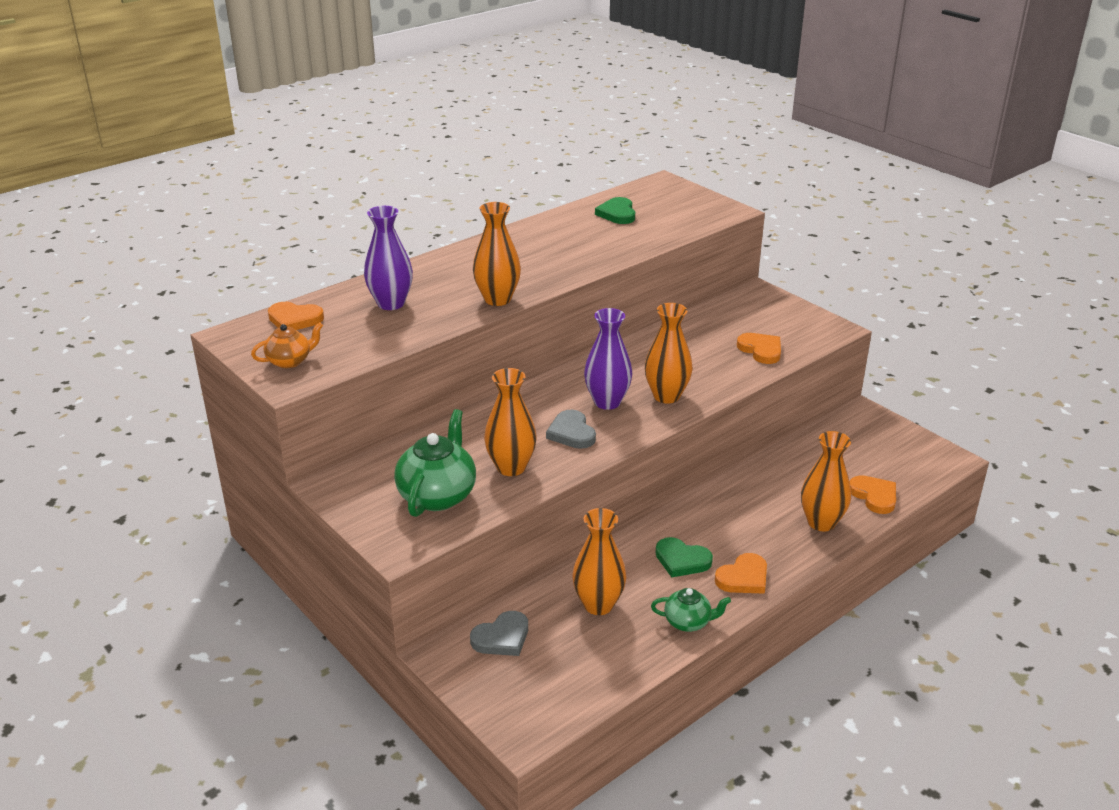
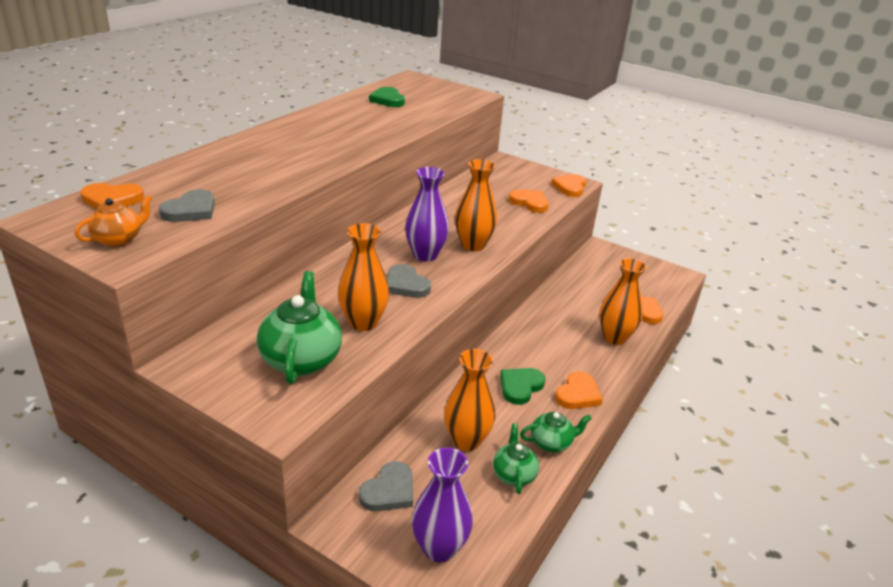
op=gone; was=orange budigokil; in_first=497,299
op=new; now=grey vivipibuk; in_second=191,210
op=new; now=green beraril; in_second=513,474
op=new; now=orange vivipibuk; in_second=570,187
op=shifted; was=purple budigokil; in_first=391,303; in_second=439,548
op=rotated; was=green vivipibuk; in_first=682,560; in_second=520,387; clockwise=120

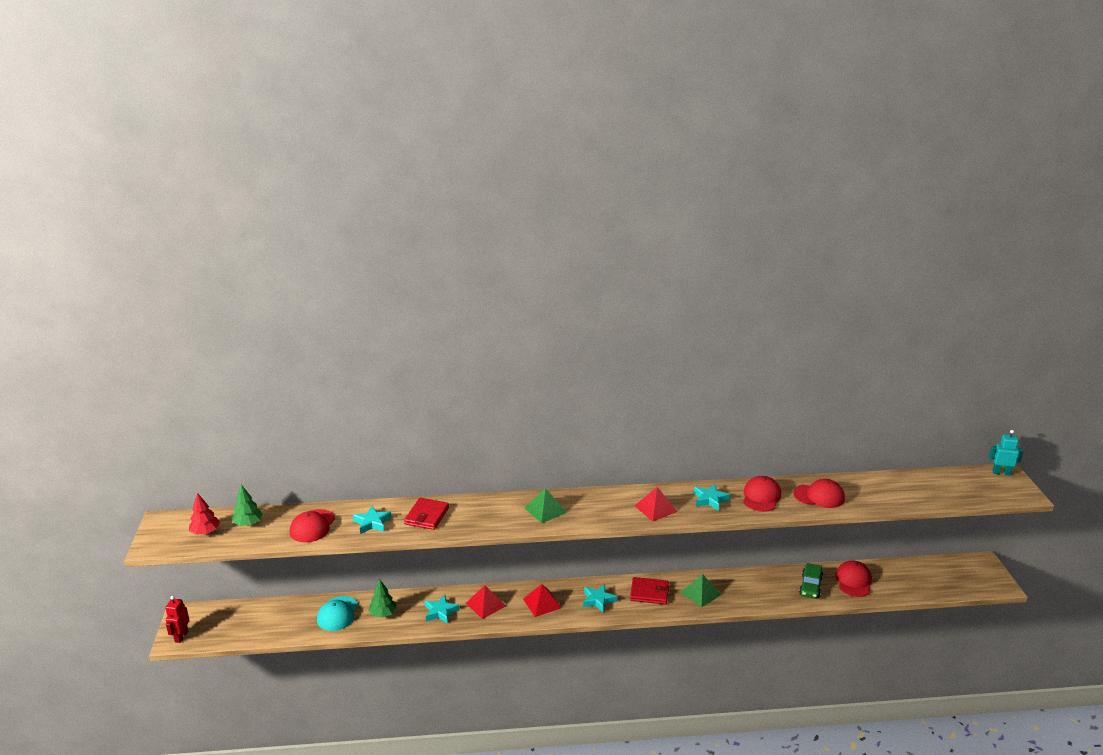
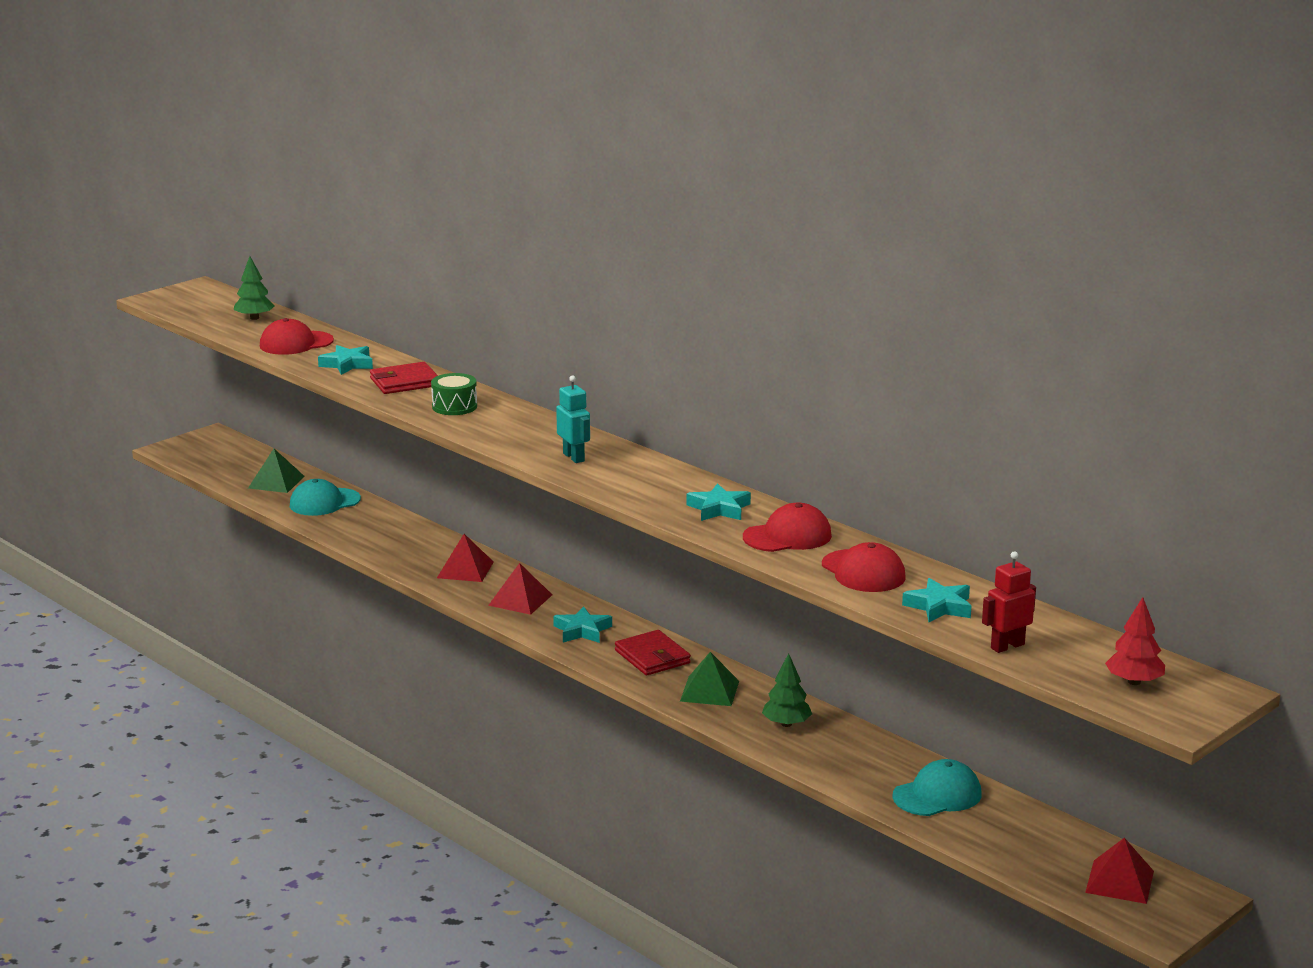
op=gone; was=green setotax; in_first=810,586
op=new; now=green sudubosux; in_second=454,406
op=shifted; was=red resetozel; in_first=181,636; in_second=1007,646
op=shifted; was=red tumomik; in_first=205,532; in_second=1134,682
op=shifted; was=green tumomik; in_first=383,614; in_second=786,724
op=shifted; was=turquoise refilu; in_first=440,612; in_second=939,606
op=shifted; was=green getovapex; in_first=545,510; in_second=276,482
op=shifted; was=red getovapex; in_first=656,508; in_second=1120,881
op=shifted; was=turquoise resetozel; in_first=1001,473; in_second=574,457
op=repainted; was=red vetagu; now=turquoise vetagu; in_first=853,581; in_second=937,795

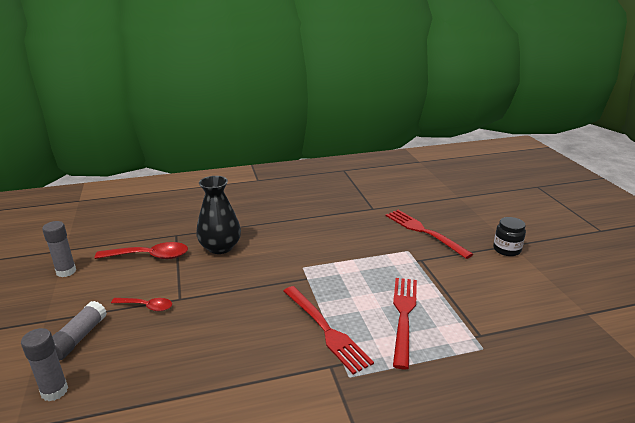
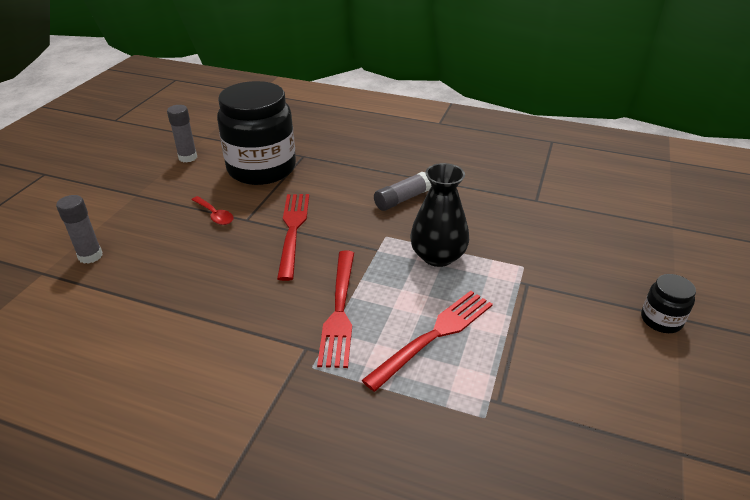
op=shifted; was=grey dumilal; in_first=78,338; in_second=402,199
op=shifted; was=black budigokil; in_first=220,247; in_second=438,256
op=shifted; was=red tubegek; in_first=423,231; in_second=293,230
op=swapped; was=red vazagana; now=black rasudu; in_first=150,256; in_second=261,169

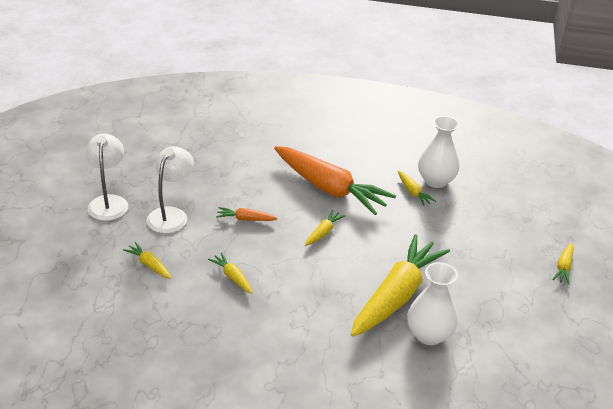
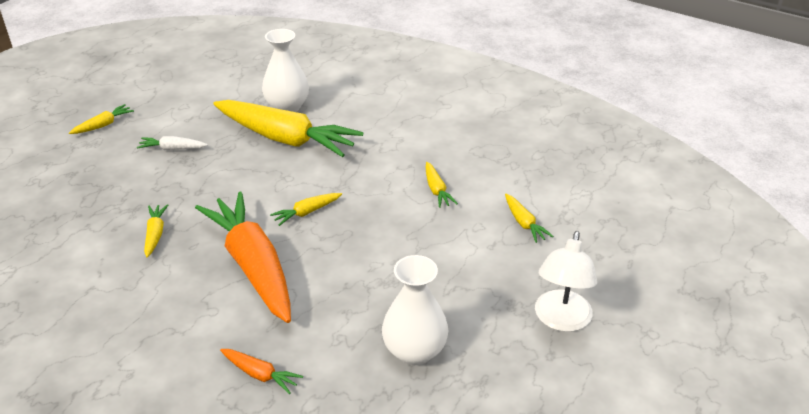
op=gone; was=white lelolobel; in_first=171,215
op=new; now=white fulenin; in_second=172,149
op=shifted; was=orange fulenin; in_first=245,219; in_second=260,374
op=shifted; was=white budigokil; in_first=436,181; in_second=414,351
op=rotated; was=yellow fulenin; in_first=396,295; in_second=286,139; clockwise=-120

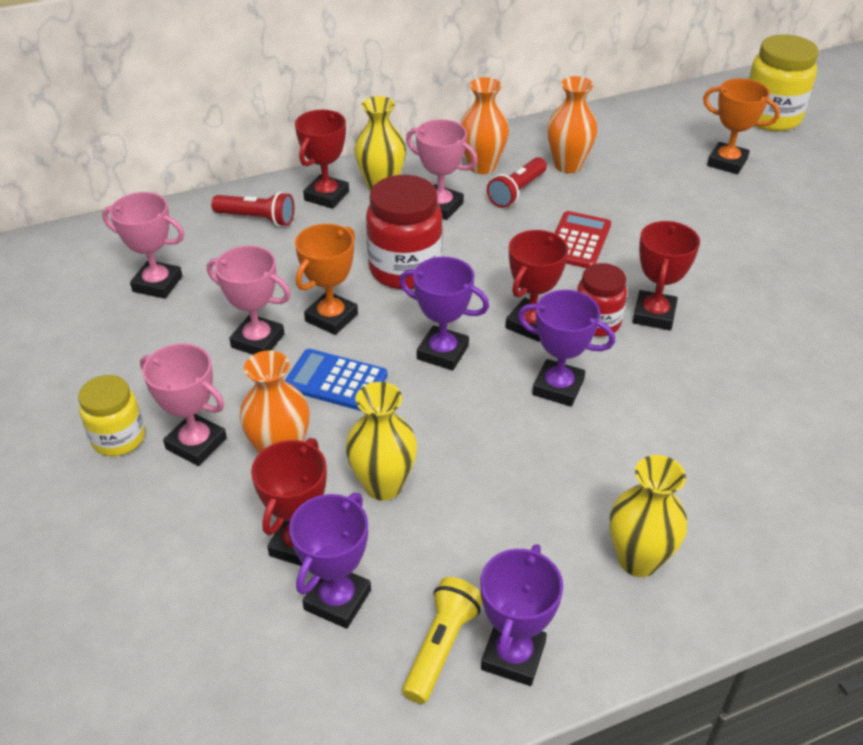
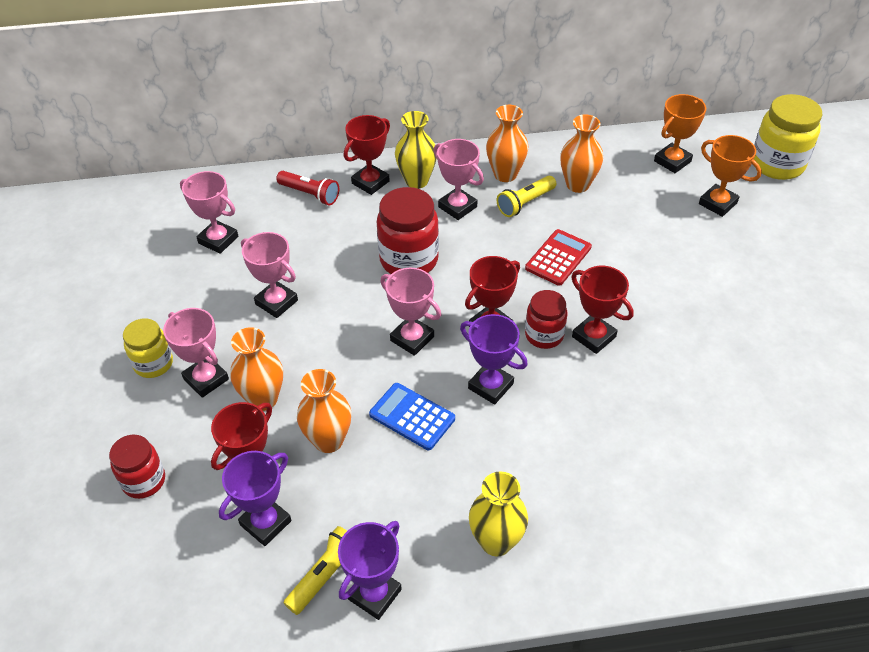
op=new; now=red rasudu; in_second=144,481
op=shifted; was=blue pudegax; in_first=335,381; in_second=412,417
op=shifted; was=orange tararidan; in_first=331,317; in_second=672,161
op=repainted; was=yellow budigokil; now=orange budigokil; in_first=383,485; in_second=328,440
op=repainted; was=purple tararidan; now=pink tararidan; in_first=442,352; in_second=412,338
op=repainted; was=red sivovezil; now=yellow sivovezil; in_first=517,191; in_second=525,203
op=rotated; was=red tararidan; in_first=654,315; in_second=593,337; clockwise=-75

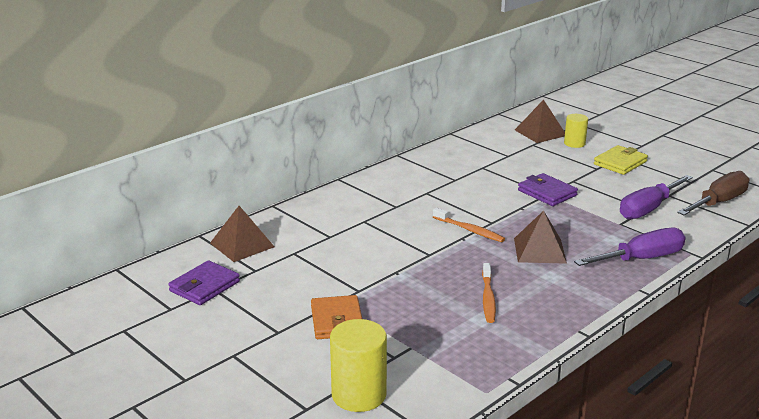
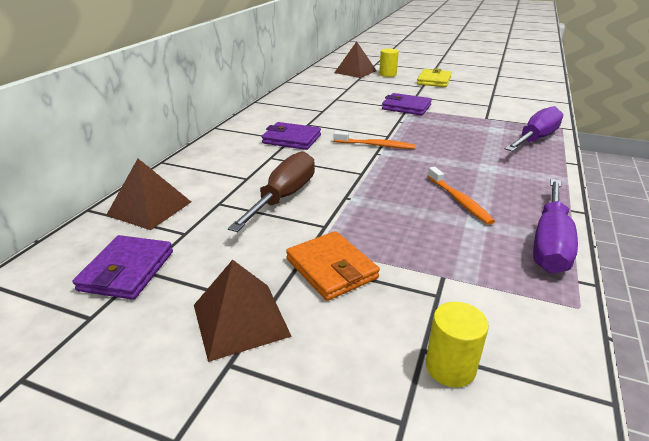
op=new; now=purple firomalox; in_second=291,139
op=shifted; was=brown getovapex; in_first=540,250; in_second=241,320
op=shifted; was=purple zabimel; in_first=648,209; in_second=550,243
op=shifted; was=brown zabimel; in_first=718,202; in_second=284,197
op=scaled; was=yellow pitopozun; in_first=359,395; in_second=450,367; ratio=0.61

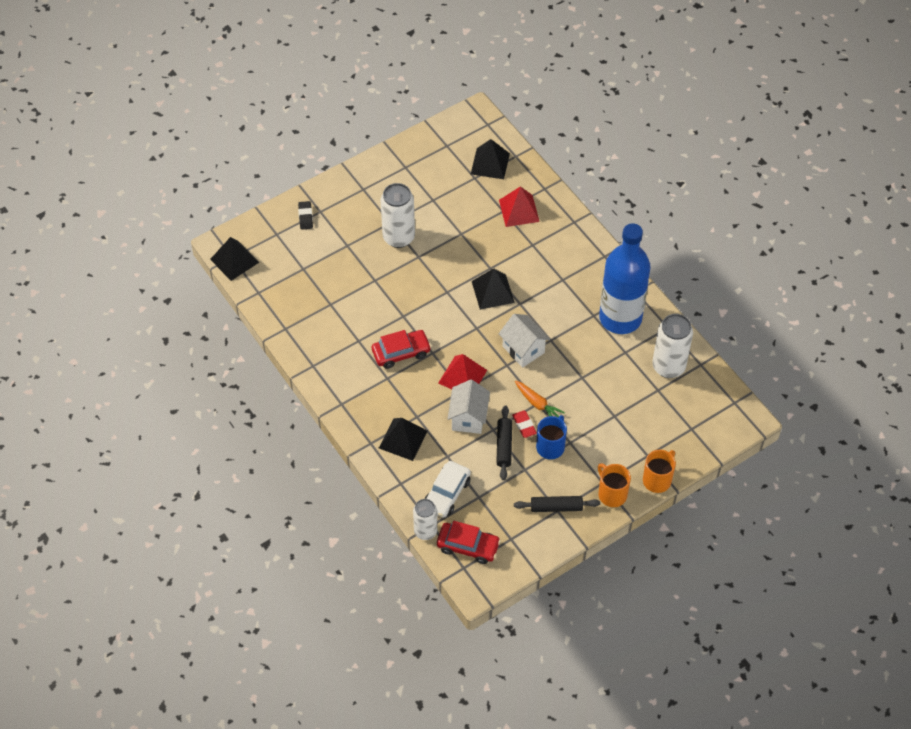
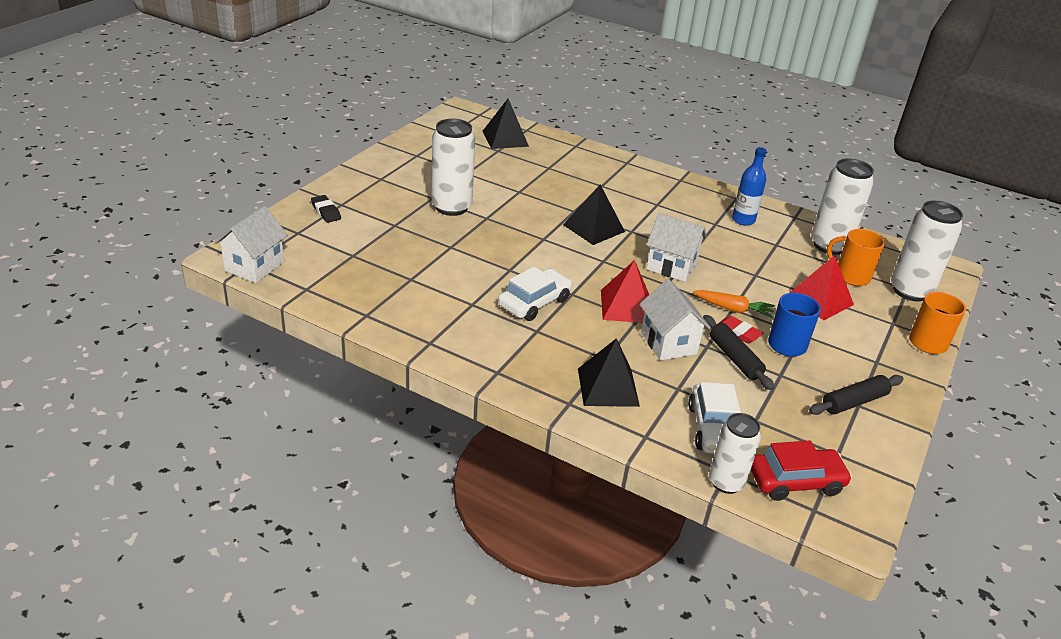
op=new; now=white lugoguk; in_second=910,291
op=shifted; was=red getovapex; in_first=519,210; in_second=820,300
op=shifted; was=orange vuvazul; in_first=612,494; in_second=851,276
op=swapped; was=black getovapex; now=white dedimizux; in_first=234,260; in_second=254,266
op=repainted; was=red setotax; now=white setotax; in_first=401,353; in_second=534,302
op=scaled; was=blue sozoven; in_first=620,318; in_second=743,220; ratio=0.46

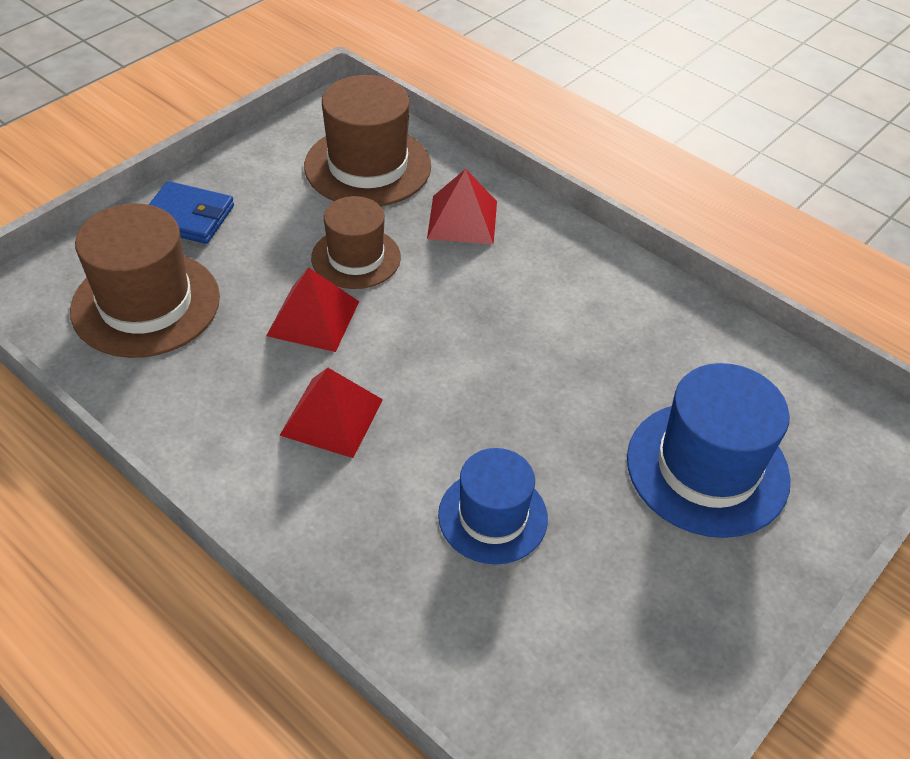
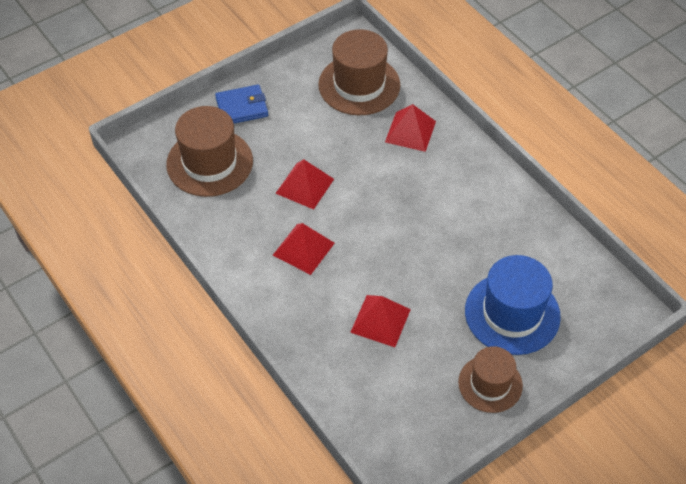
op=shifted; was=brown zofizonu; in_first=356,258; in_second=490,384
op=swapped; was=blue zofizonu; now=red getovapex; in_first=493,516; in_second=380,320
op=rotated; was=blue firomalox; in_first=188,217; in_second=242,107; clockwise=-45

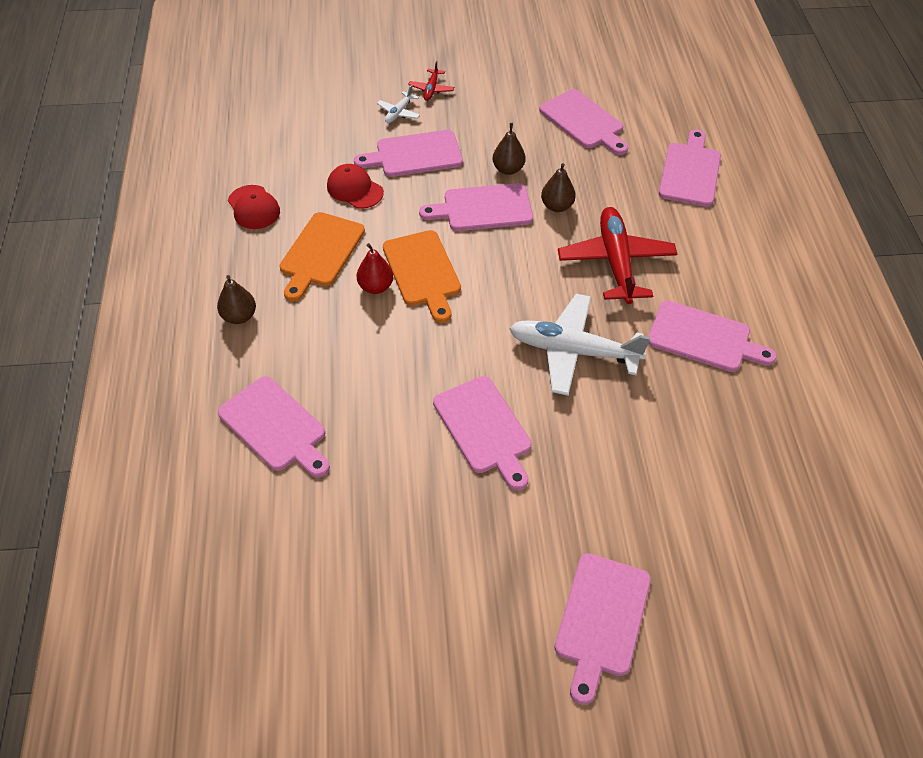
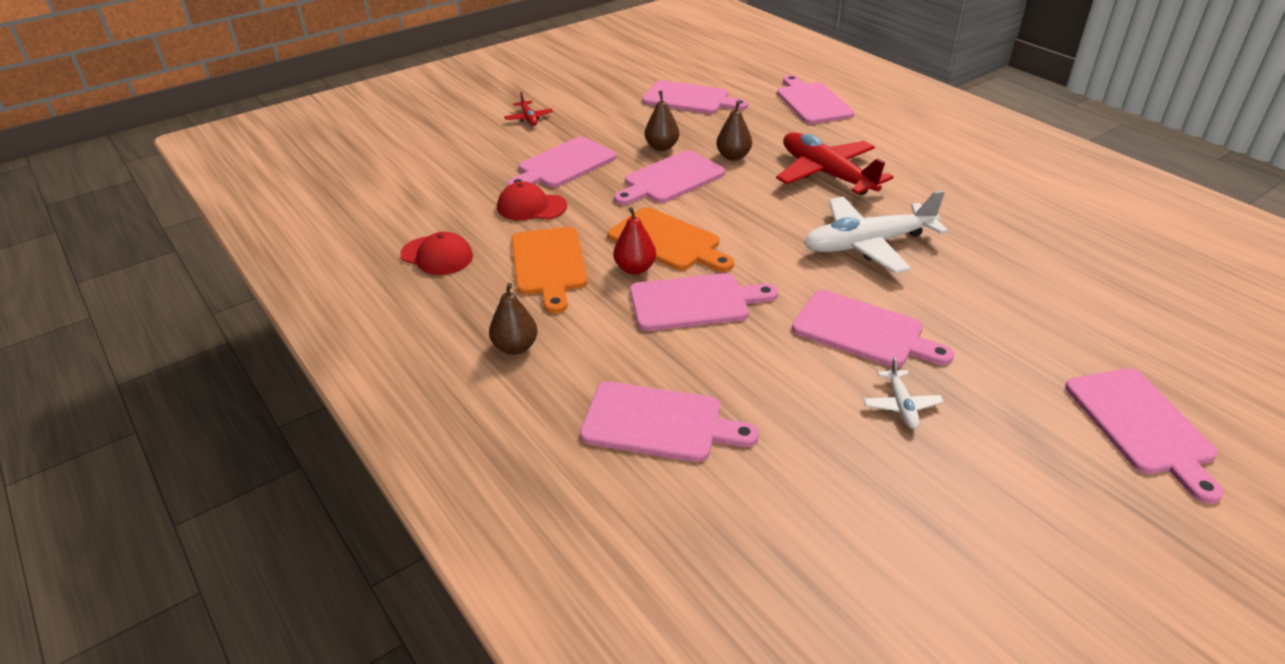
op=shifted; was=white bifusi; in_first=399,112; in_second=901,405
op=shifted; was=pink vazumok; in_first=704,338; in_second=694,302

